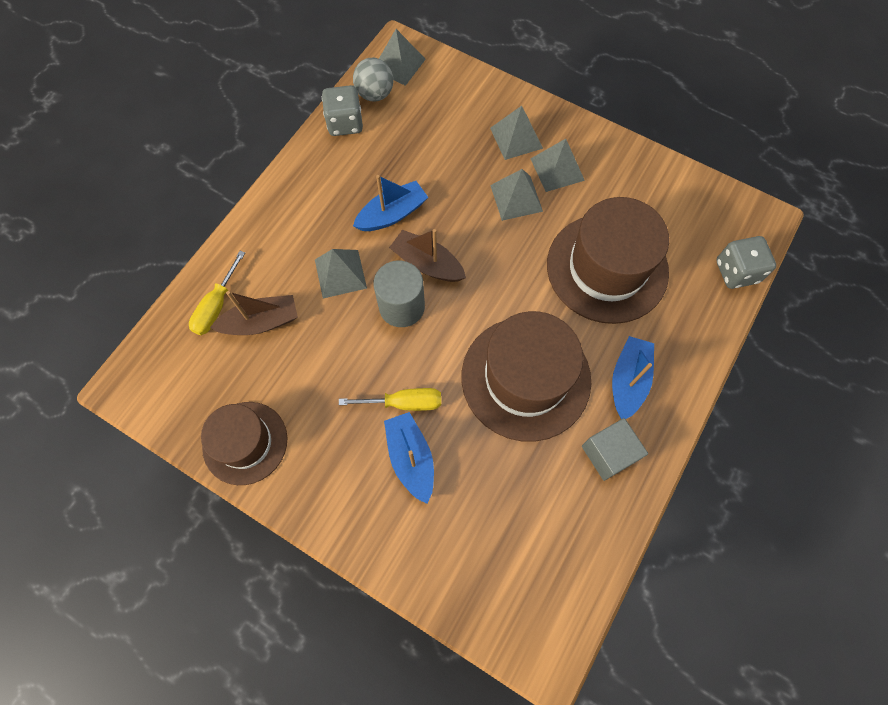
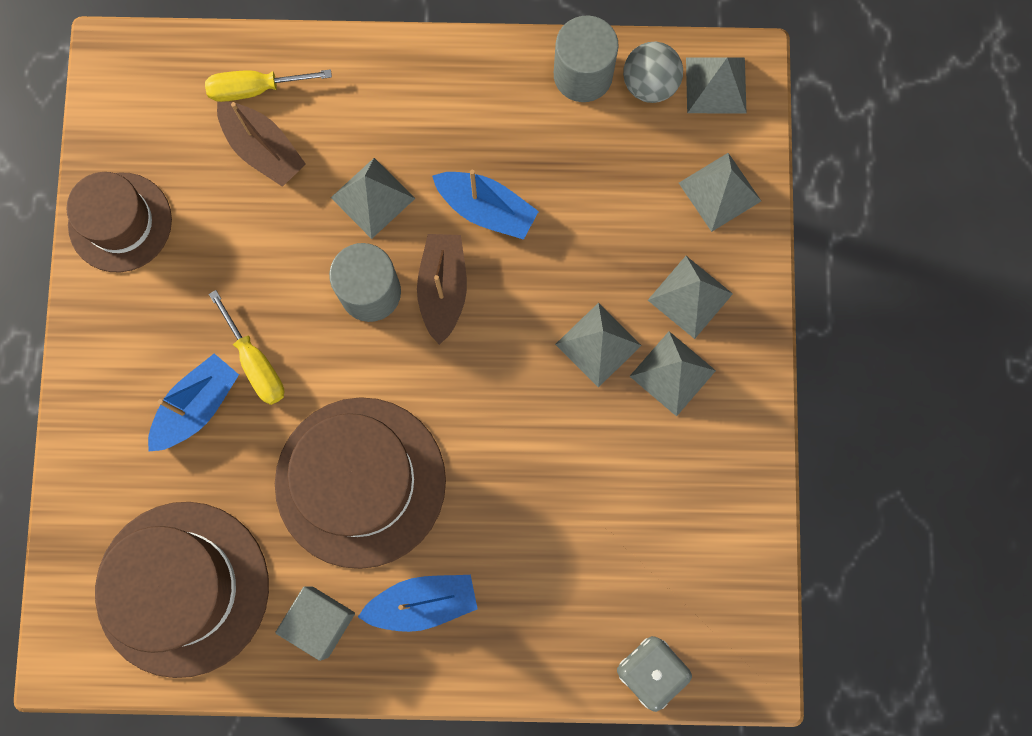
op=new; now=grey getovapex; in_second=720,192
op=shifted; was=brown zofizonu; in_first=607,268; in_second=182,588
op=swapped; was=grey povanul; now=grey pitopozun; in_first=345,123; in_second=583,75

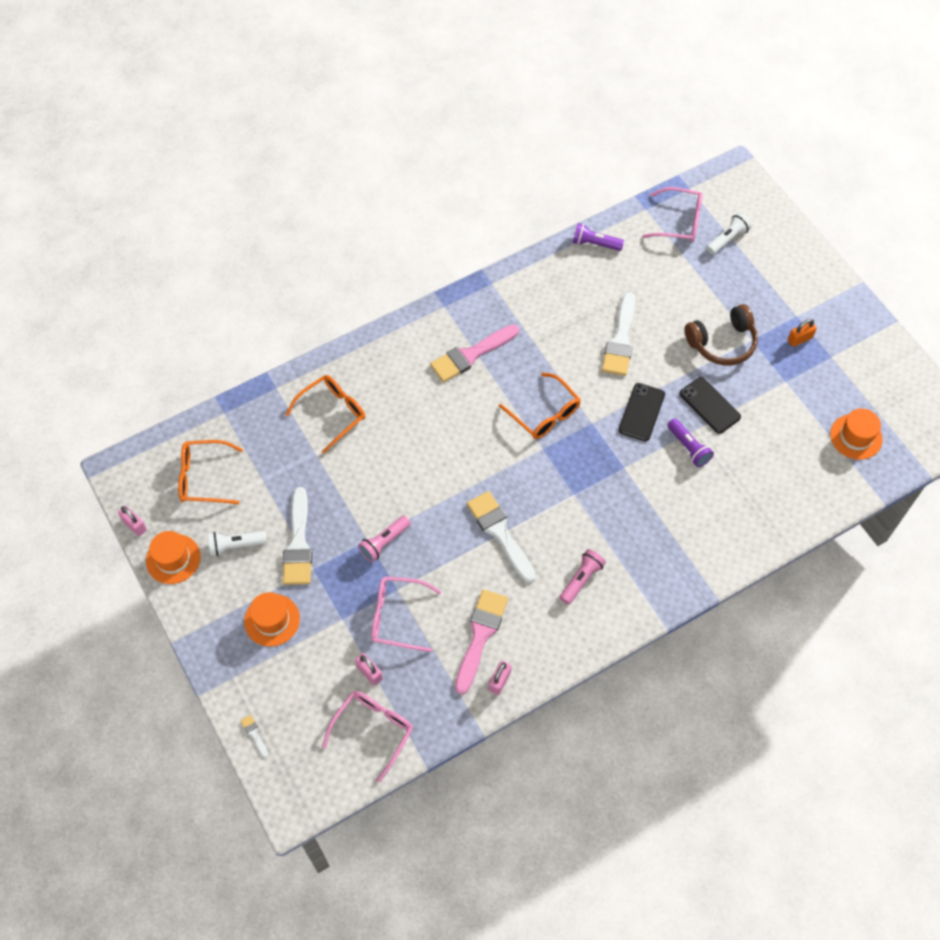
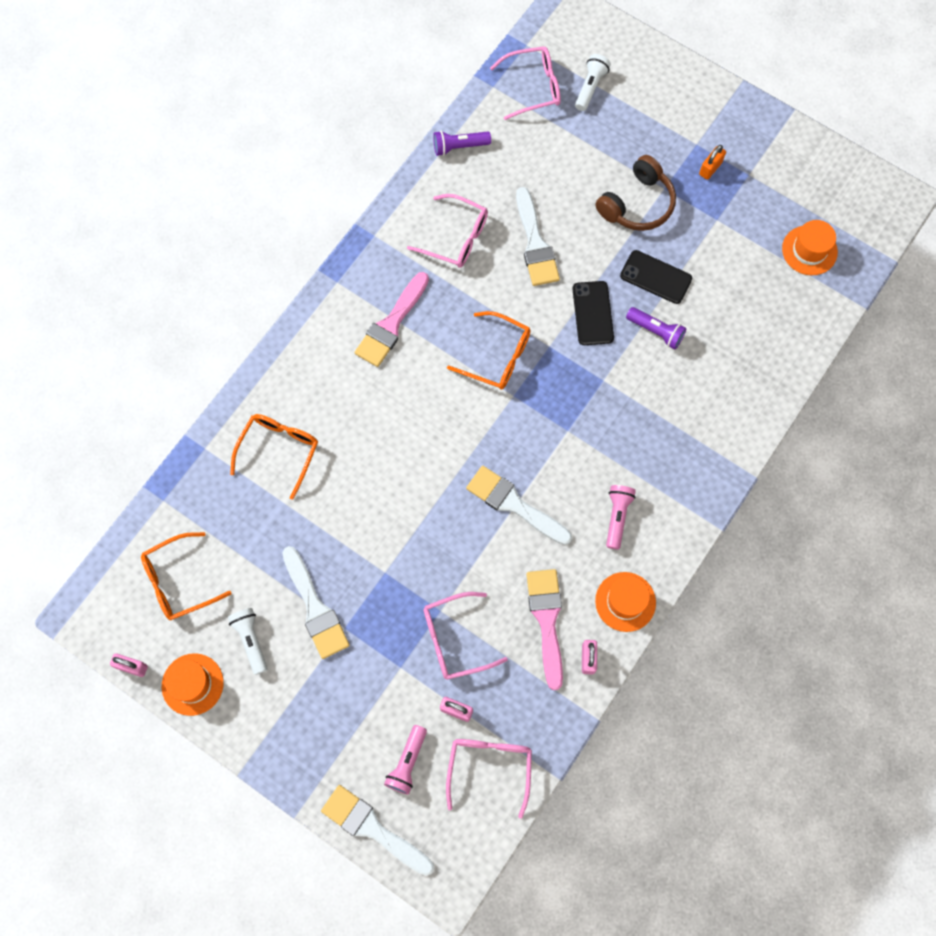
op=new; now=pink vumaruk; in_second=455,237
op=shifted; was=orange zofizonu; in_first=272,620; in_second=625,601
op=shifted; was=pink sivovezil; in_first=384,542; in_second=407,763
op=rotated; was=white sivovezil; in_first=235,545; in_second=251,640; clockwise=105
op=scaled; was=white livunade; in_first=254,734; in_second=373,828; ratio=2.45

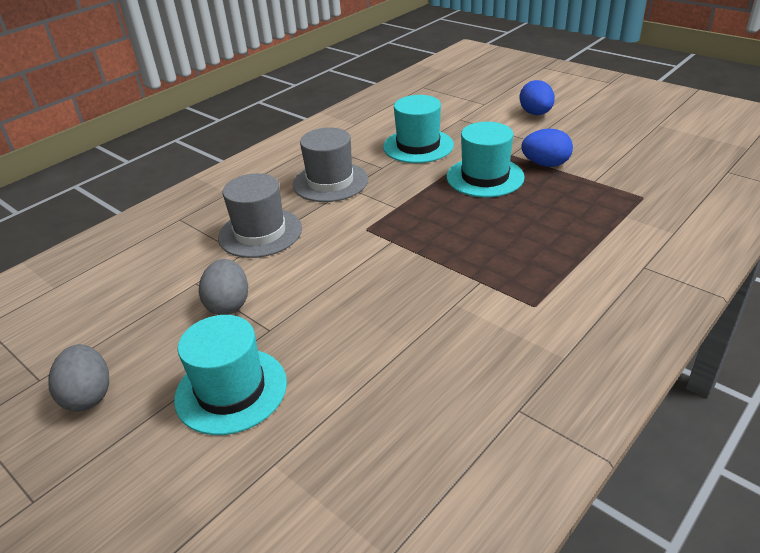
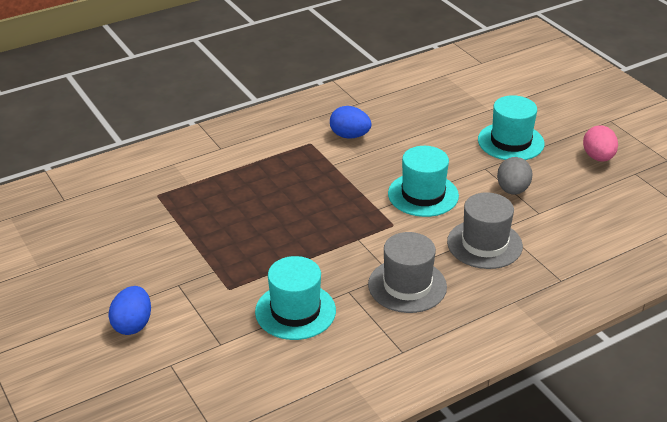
op=shifted; was=turquoise zofizonu; in_first=485,177; in_second=423,195
op=shifted; was=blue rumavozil; in_first=545,164; in_second=349,136
op=repainted; was=grey rumavozil; now=pink rumavozil; in_first=88,395; in_second=598,157

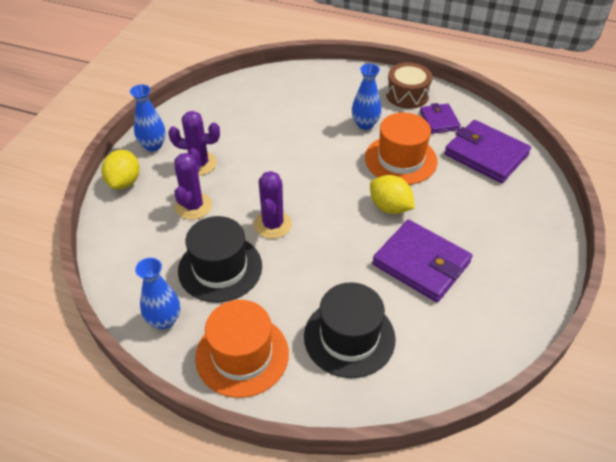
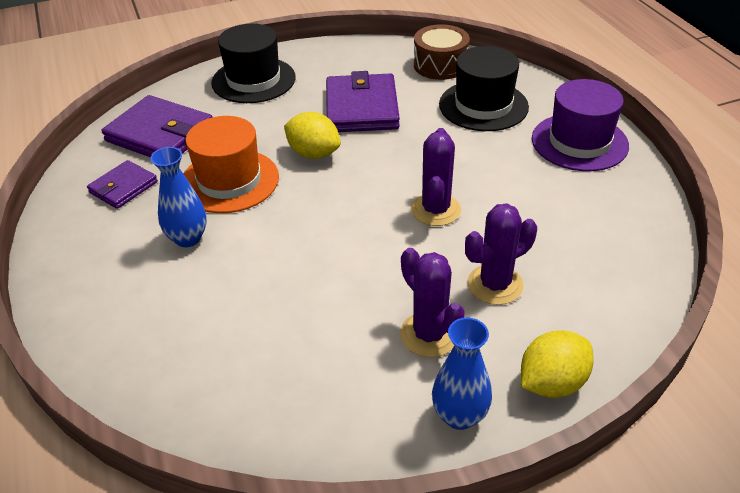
op=gone; was=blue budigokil; in_first=164,320
op=shifted; was=black zofizonu; in_first=220,268; in_second=253,80
op=shifted; was=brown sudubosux; in_first=407,95; in_second=440,65
op=repainted; was=orange zofizonu; now=purple zofizonu; in_first=242,355; in_second=579,142
op=rotated; was=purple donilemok; in_first=273,224; in_second=435,210; clockwise=-45
op=rotated; was=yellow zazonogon; in_first=390,207; in_second=313,154; clockwise=-60
op=rotated; was=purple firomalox; in_first=486,154; in_second=160,134; clockwise=-60

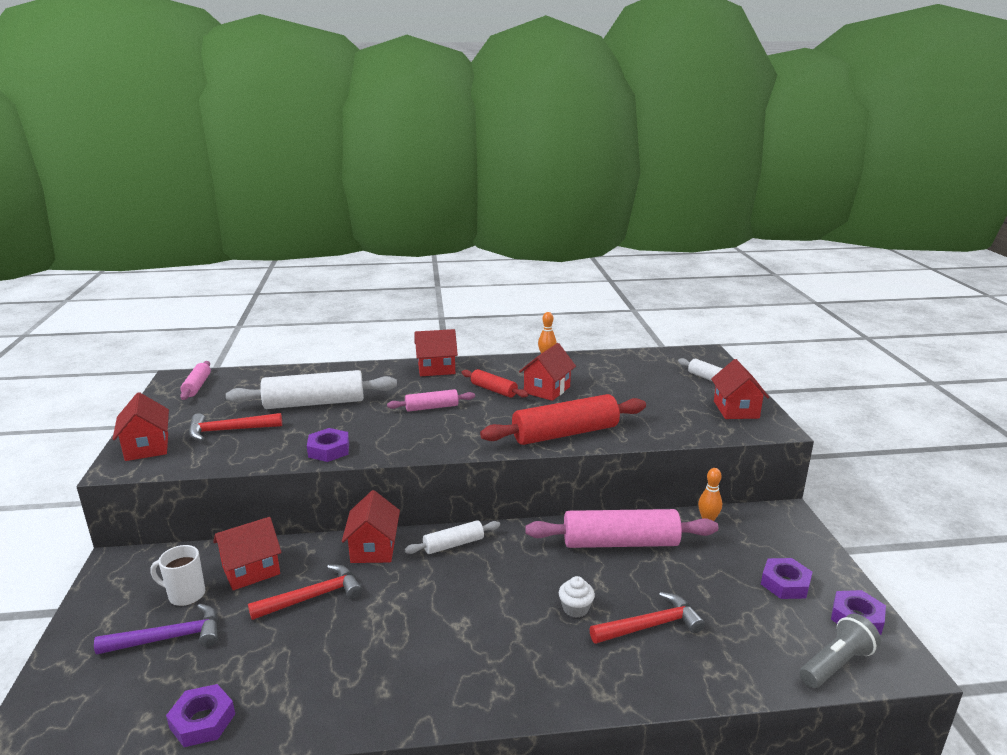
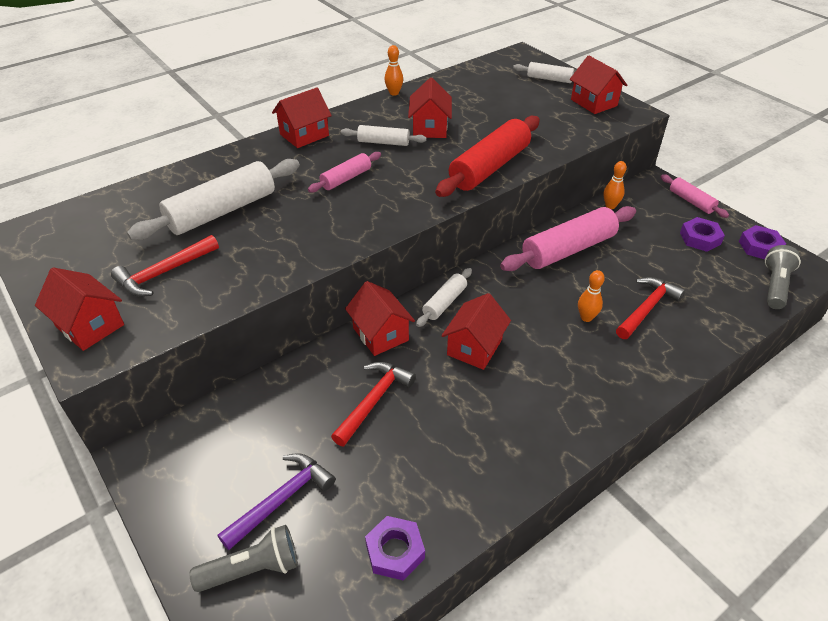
op=gone; was=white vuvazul; in_first=185,595
op=gone; was=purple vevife; in_first=329,450
op=new; now=grey sivovezil; in_second=252,569
op=shifted; was=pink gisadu; in_first=197,386; in_second=691,201
op=shifted; was=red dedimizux; in_first=251,570; in_second=474,347
op=swapped; was=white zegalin; now=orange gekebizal; in_first=575,608; in_second=586,317
op=repainted; was=red gisadu; now=white gisadu; in_first=493,390; in_second=383,142

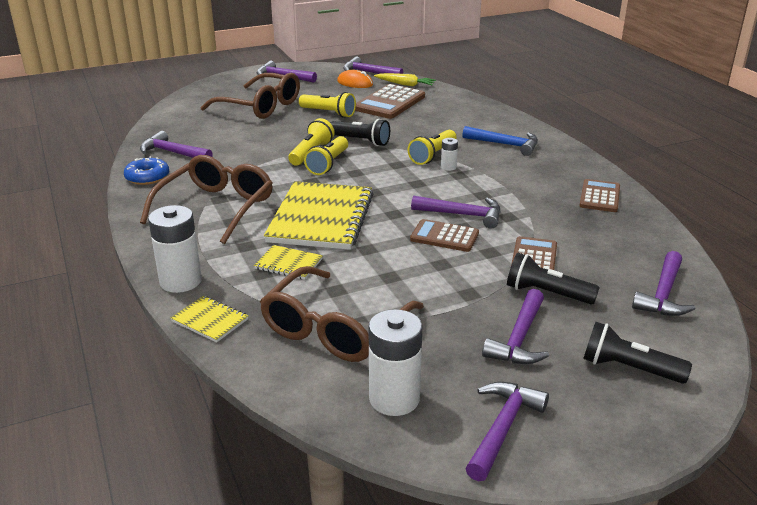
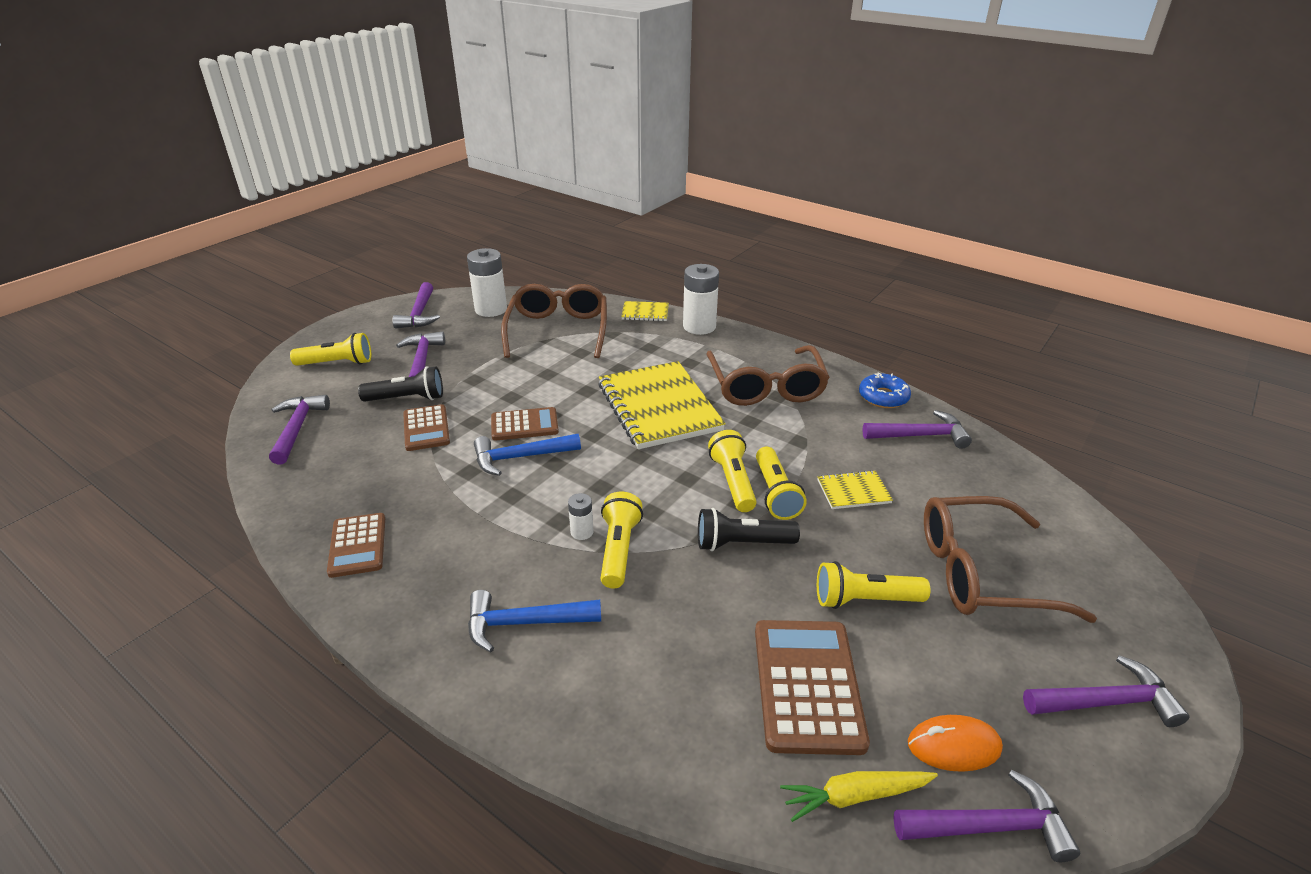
op=shifted; was=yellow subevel; in_first=288,264; in_second=853,491
op=repainted; was=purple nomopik; now=blue nomopik; in_first=462,215; in_second=520,457
op=repainted; was=black sivovezil; now=yellow sivovezil; in_first=628,368; in_second=337,363

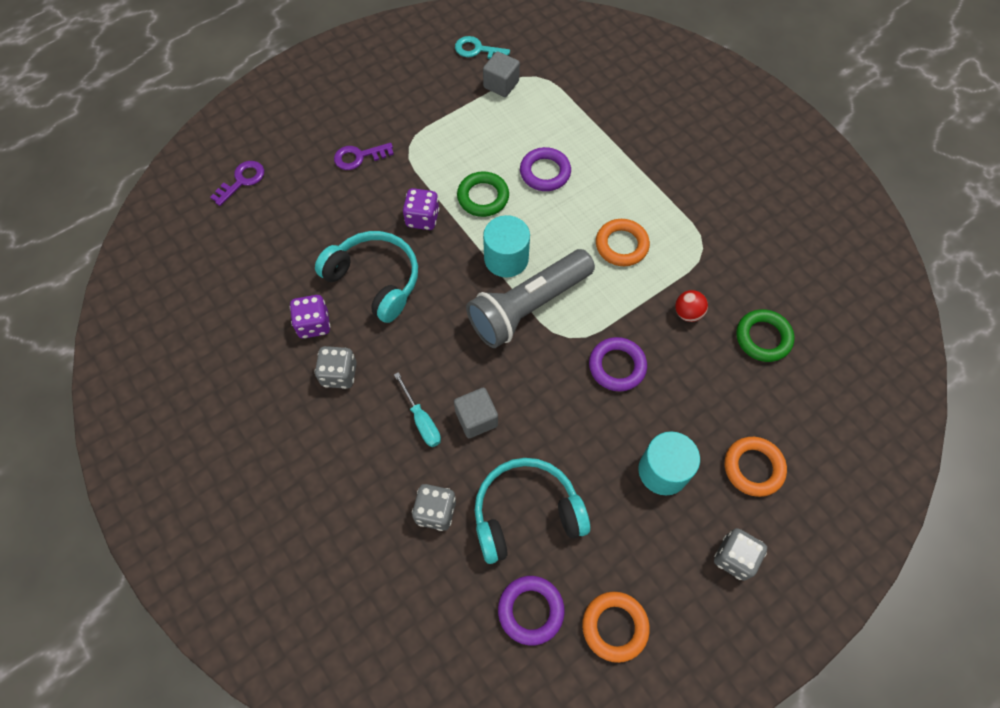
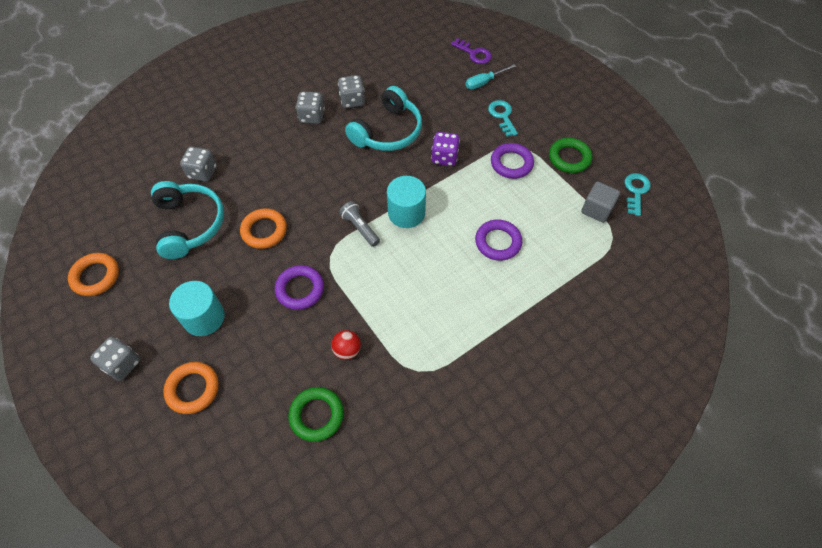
op=gone; was=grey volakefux; in_first=476,419
op=shifted; was=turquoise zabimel; in_first=421,420; in_second=484,82
op=shifted; was=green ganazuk; in_first=483,197; in_second=569,158
op=shifted; was=purple ganazuk; in_first=530,610; in_second=511,163
op=shifted; was=orange ganazuk; in_first=621,245; in_second=264,231
op=repainted; was=purple povanul; now=grey povanul; in_first=314,324; in_second=352,101
op=repainted; was=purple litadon; now=turquoise litadon; in_first=359,157; in_second=502,116
op=scaled; was=grey sivovezil; in_first=528,306; in_second=360,228; ratio=0.46

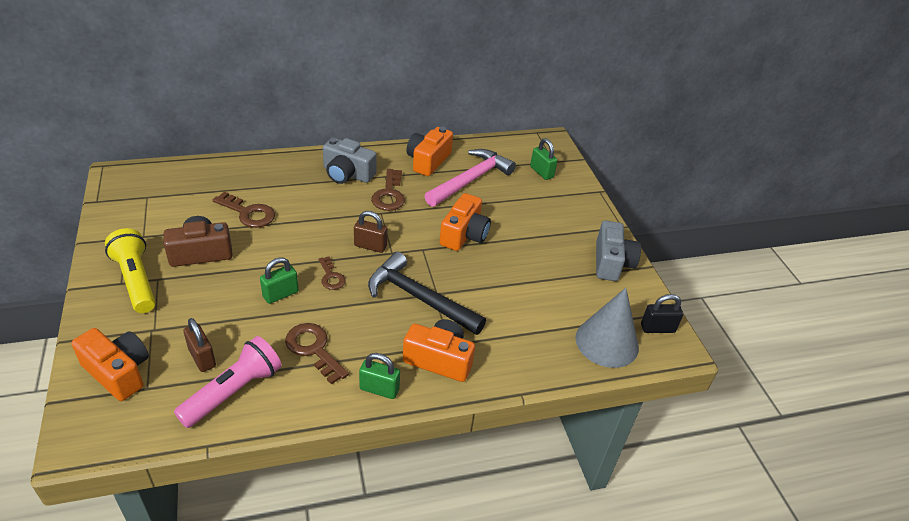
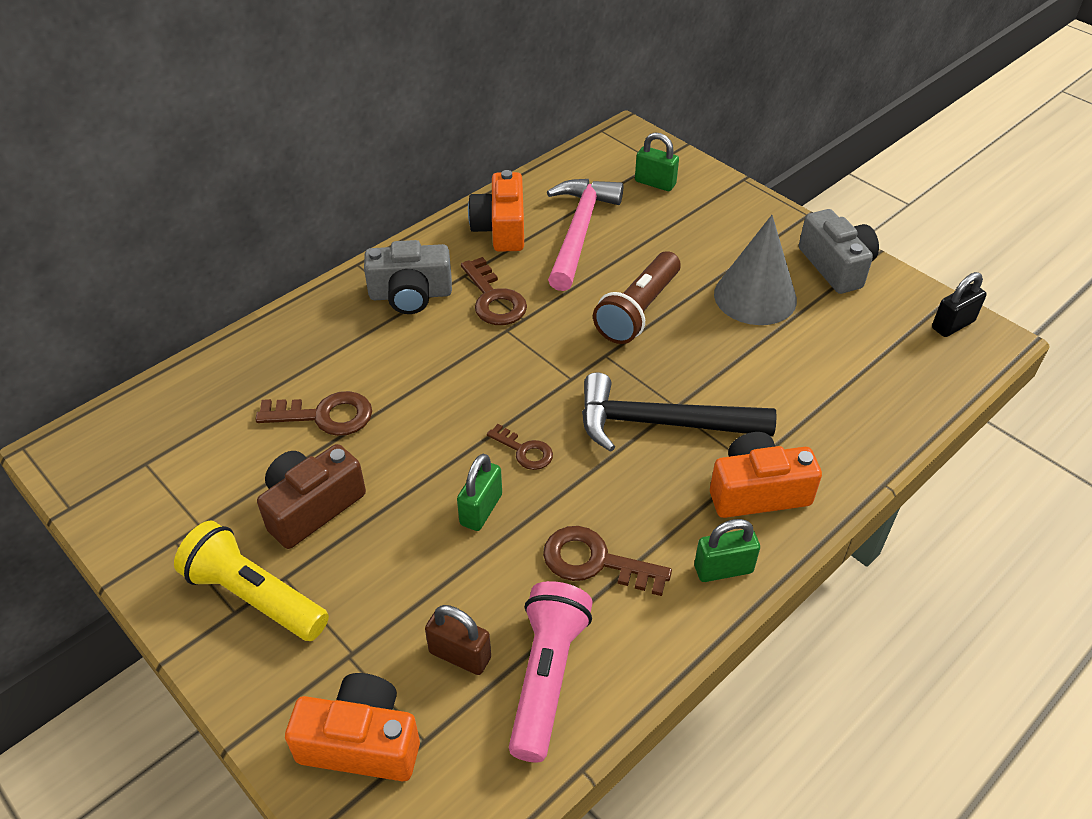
op=gone; was=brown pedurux; in_first=370,246
op=shifted; was=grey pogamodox; in_first=607,342; in_second=755,296
op=swapped; was=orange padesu; now=brown sivovezil; in_first=464,235; in_second=638,311

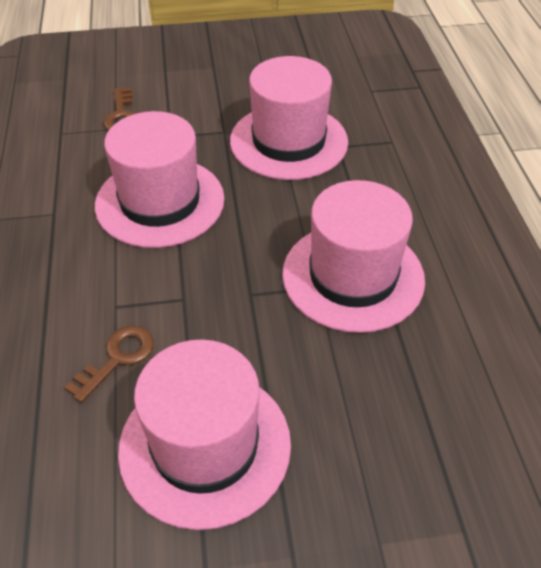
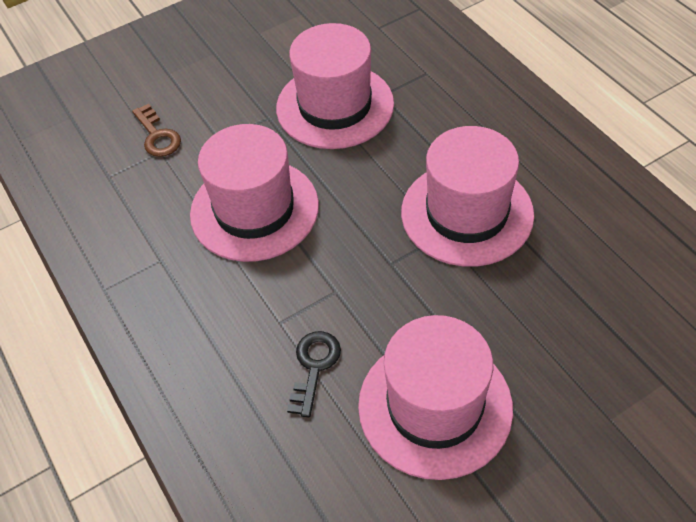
op=repainted; was=brown litadon; now=black litadon; in_first=118,358; in_second=314,366

